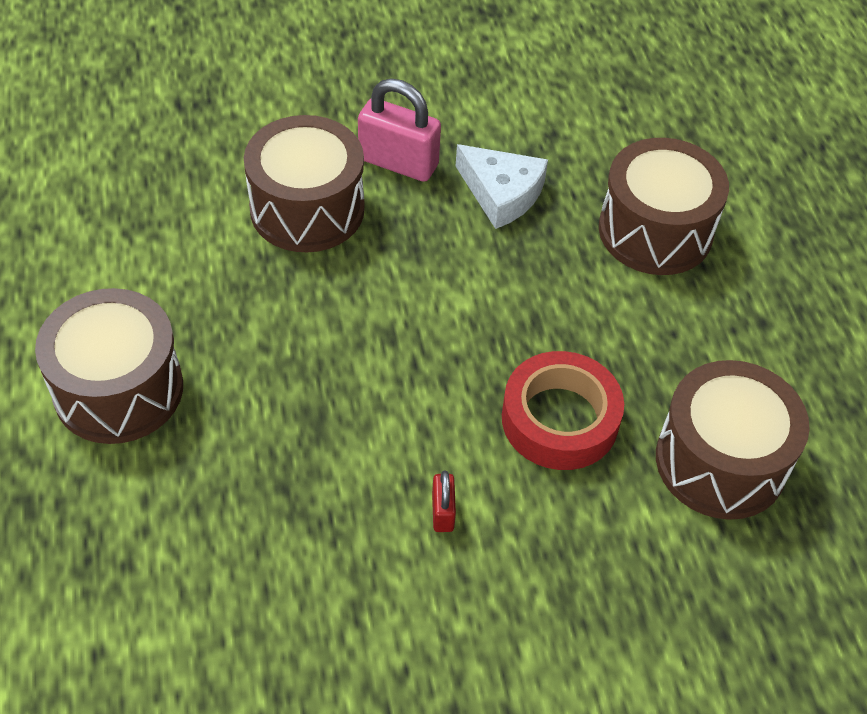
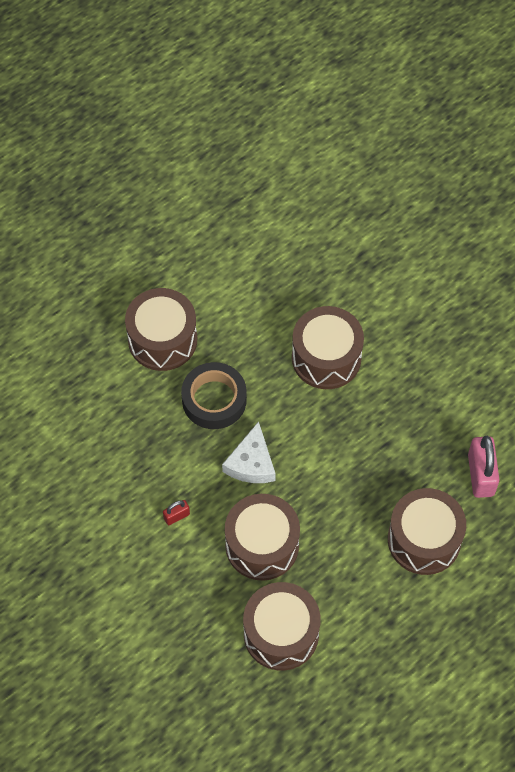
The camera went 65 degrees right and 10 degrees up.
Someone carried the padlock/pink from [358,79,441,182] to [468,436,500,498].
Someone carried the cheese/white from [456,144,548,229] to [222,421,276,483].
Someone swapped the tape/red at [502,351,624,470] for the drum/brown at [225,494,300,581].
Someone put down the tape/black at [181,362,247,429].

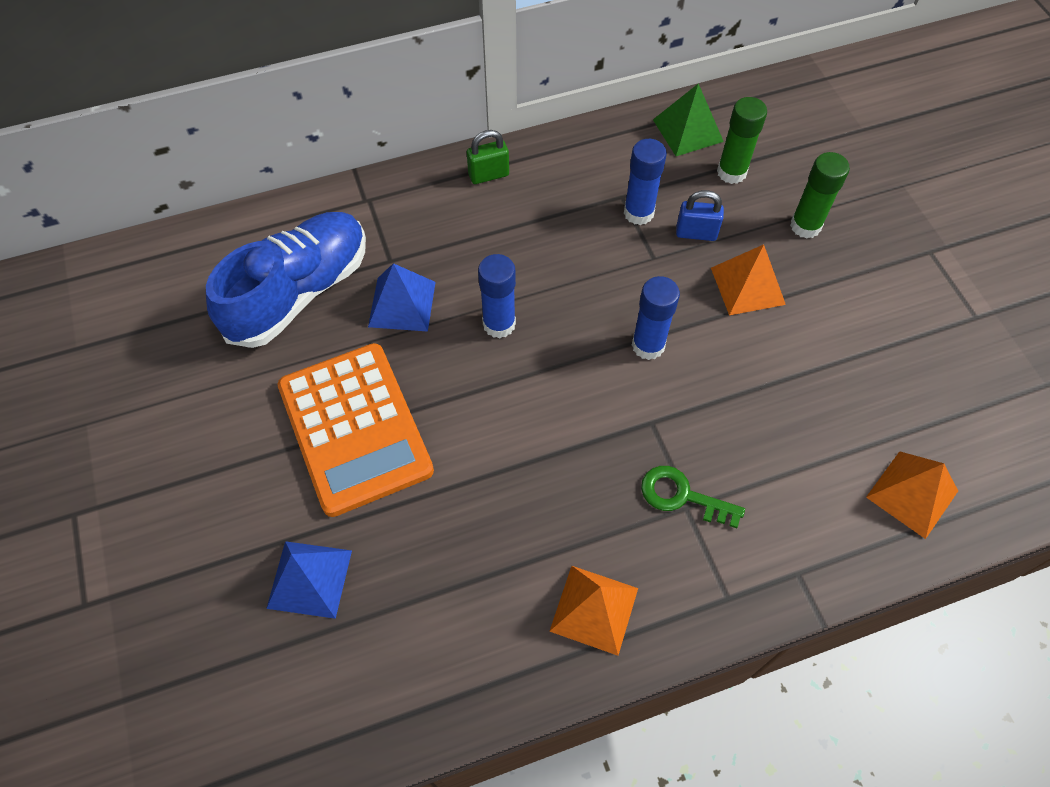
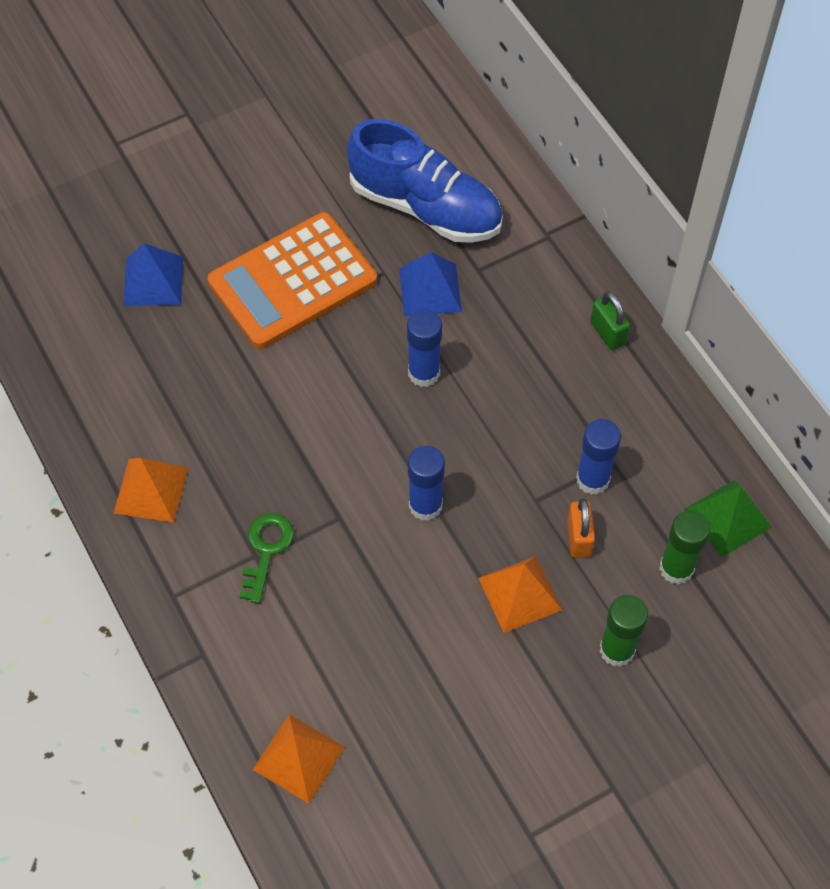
The camera went 80 degrees right and 0 degrees up.
Someone repainted the padlock/blue at [676,190,724,241], which became the padlock/orange at [567,498,595,558].

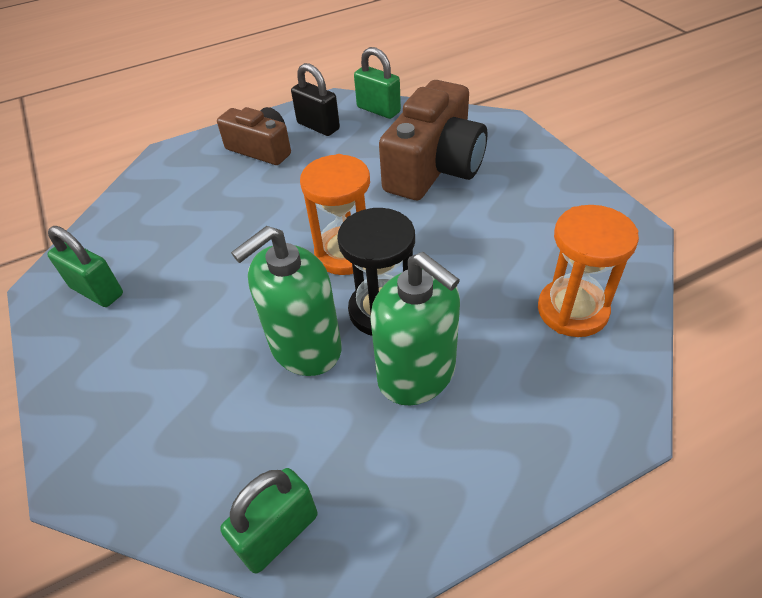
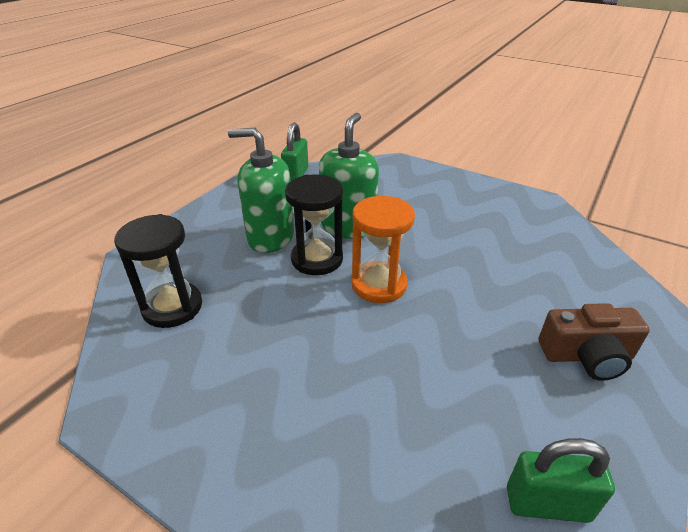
The camera went 145 degrees right and 10 degrees down.
Someone took away the padlock/green at [47,226,123,307].
Someone took away the padlock/black at [291,63,340,136].
Someone took away the camera/brown at [379,80,487,200].
Someone repainted the hourglass/orange at [538,205,639,337], which became the hourglass/black at [114,214,202,328].

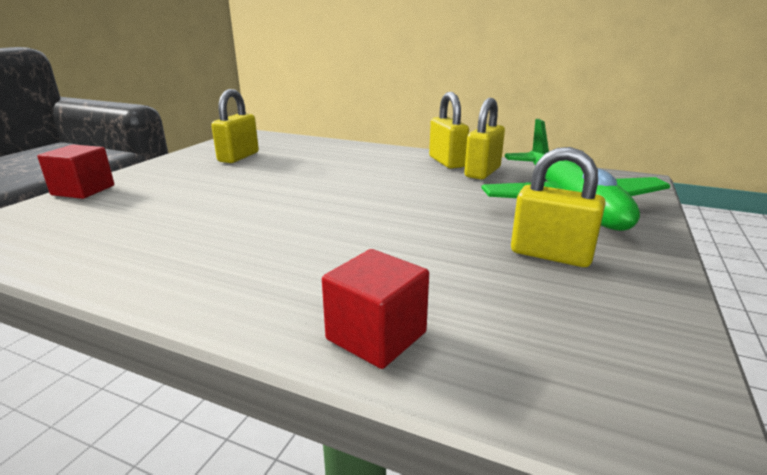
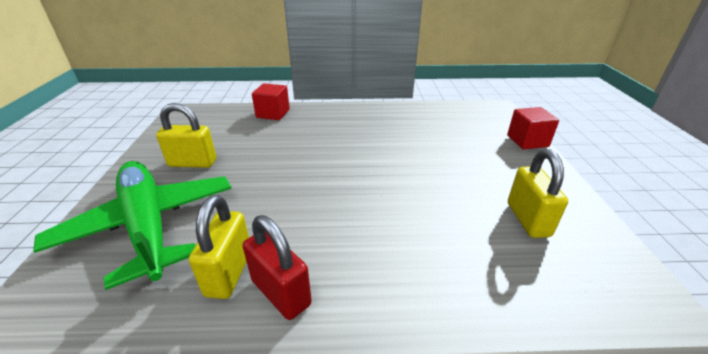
The camera went 155 degrees right and 10 degrees up.
Someone repainted the padlock/yellow at [429,92,469,169], which became the padlock/red at [243,215,312,320].

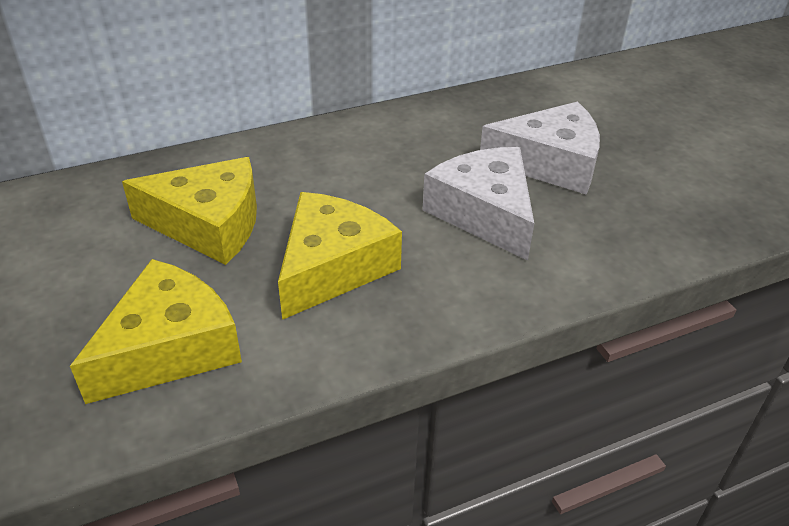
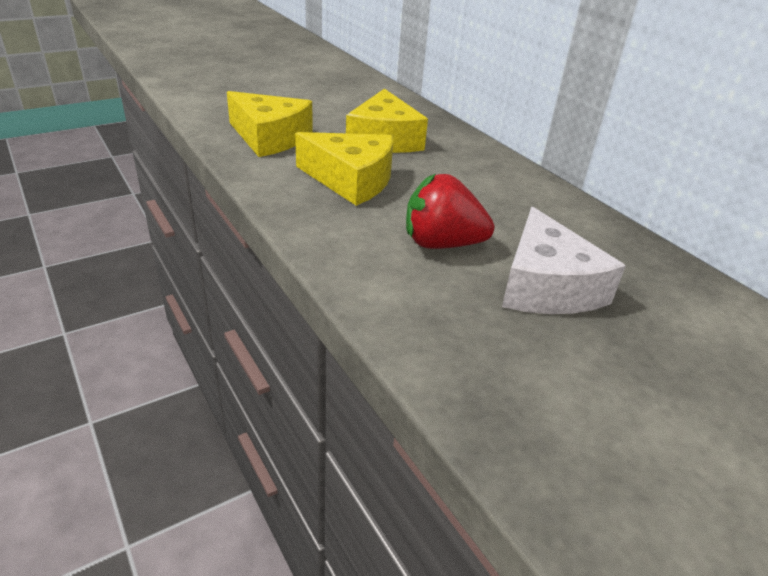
The camera went 80 degrees right and 5 degrees down.
Someone swapped the cheese/white at [423,147,534,261] for the strawberry/red at [406,174,494,249].

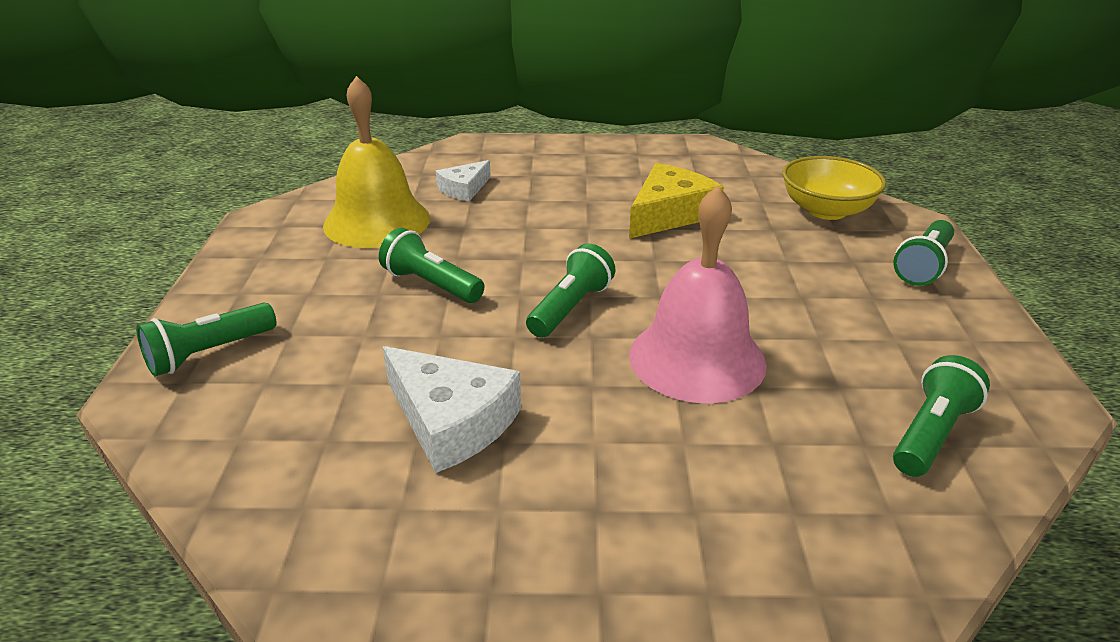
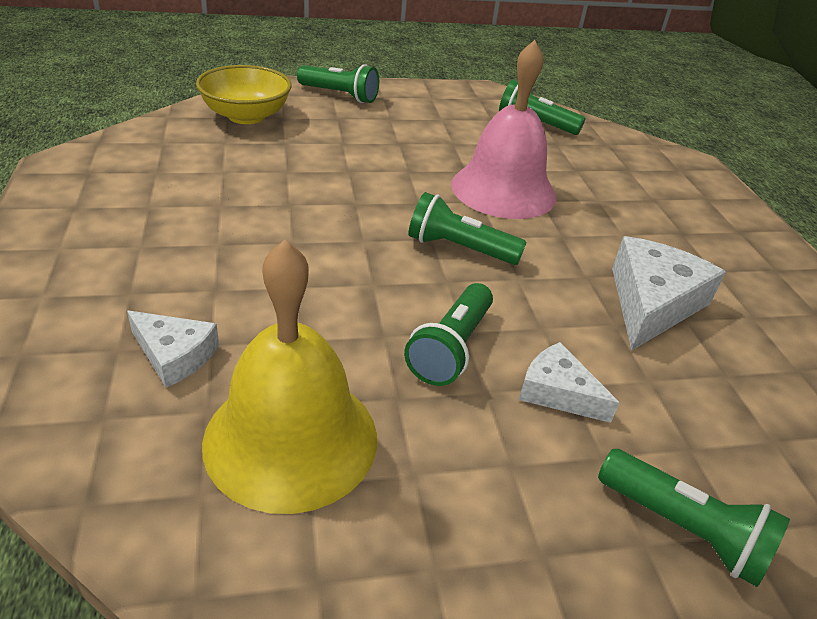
The camera went 105 degrees left and 5 degrees up.
Someone took away the cheese/yellow at [629,163,724,239].
Someone put down the cheese/white at [519,342,619,423].

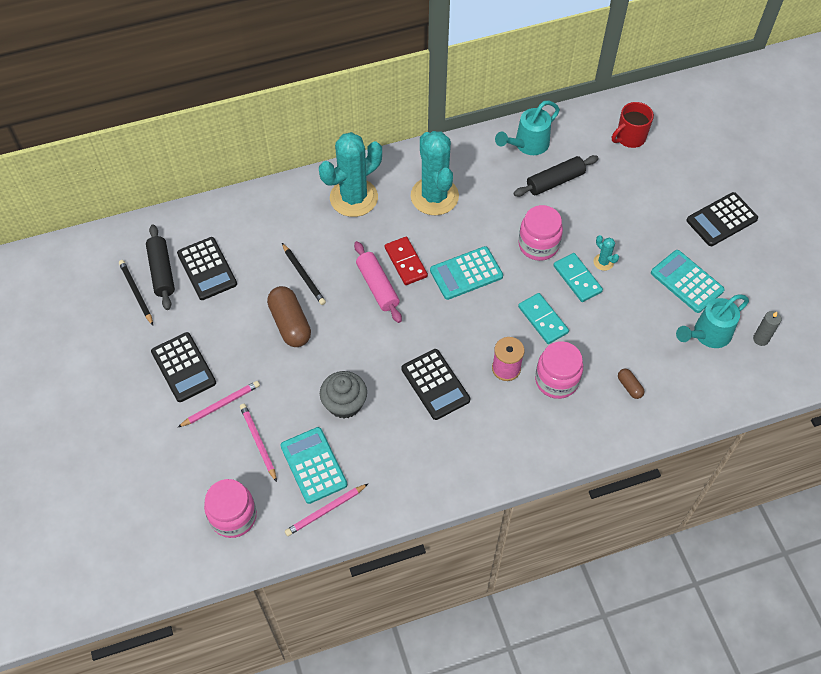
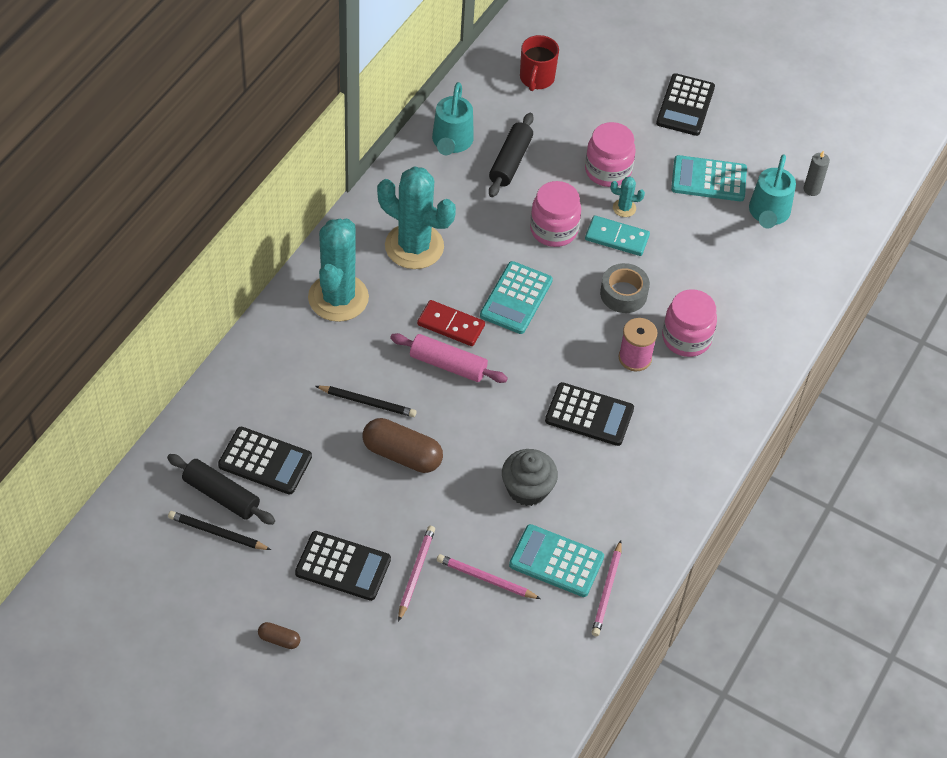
The camera went 45 degrees left and 5 degrees down.
Someone carried the jar/pink from [204,479,257,538] to [585,122,636,187].
Someone swapped the domino/turquoise at [518,293,569,344] for the tape/grey at [600,263,650,313].
Someone carried the capsule/brown from [618,369,645,399] to [258,622,300,649].

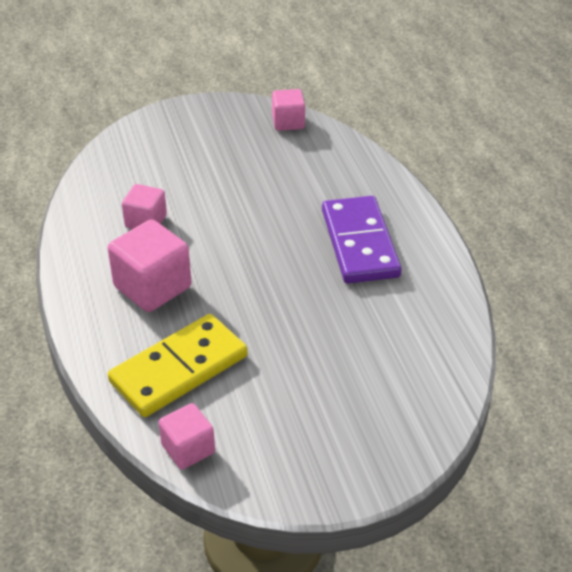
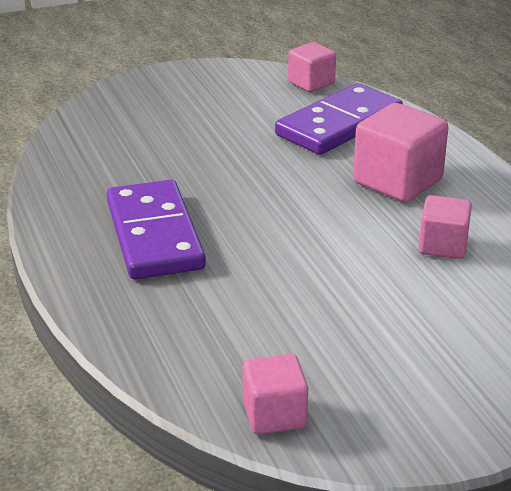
The camera went 175 degrees right and 10 degrees down.
Someone repainted the domino/yellow at [108,314,247,417], which became the domino/purple at [275,83,403,155].

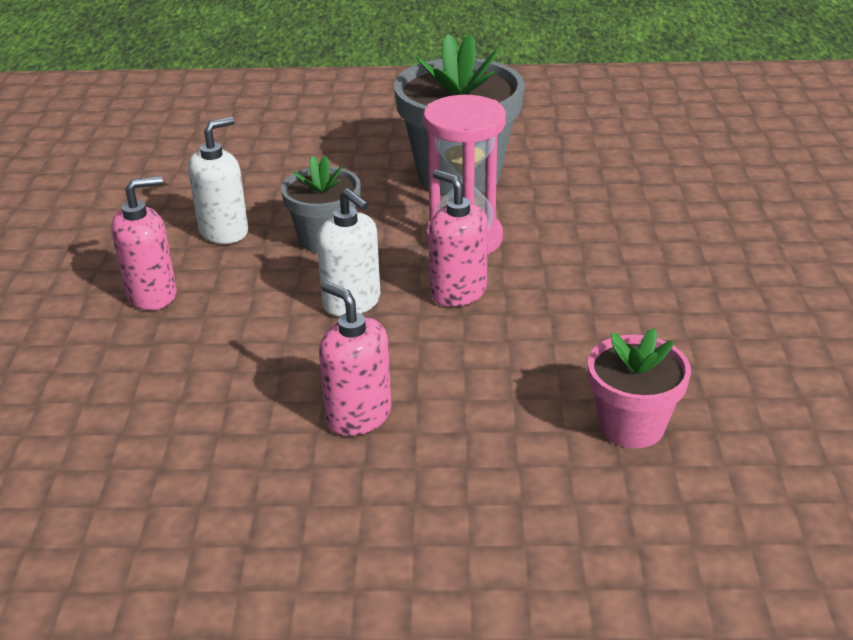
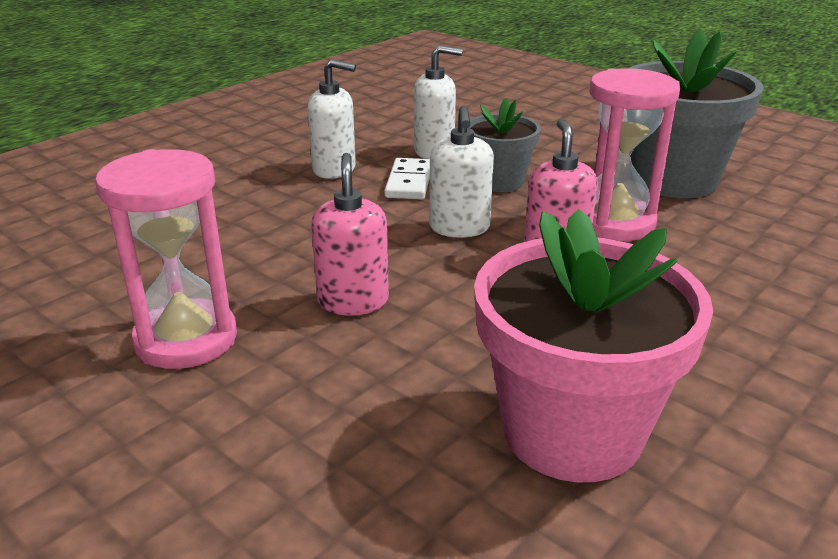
The camera went 40 degrees right and 5 degrees down.
Someone repainted the soap dispenser/pink at [111,176,177,310], which became the soap dispenser/white at [308,59,356,179].
Someone scaled the flower pot/pink at [588,328,691,448] by 1.75.
Someone put down the hourglass/pink at [95,149,237,369].
Someone put down the domino/white at [384,158,430,200].

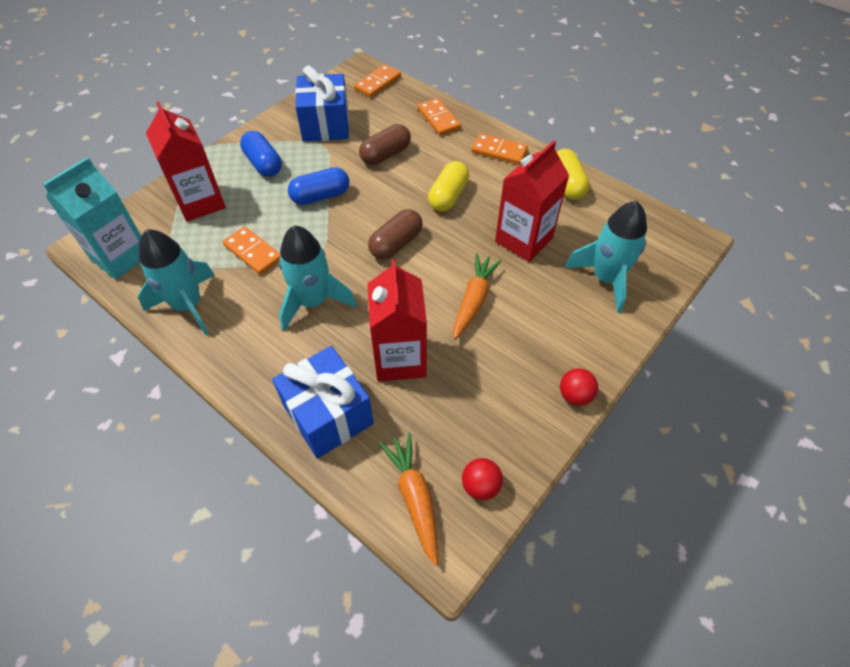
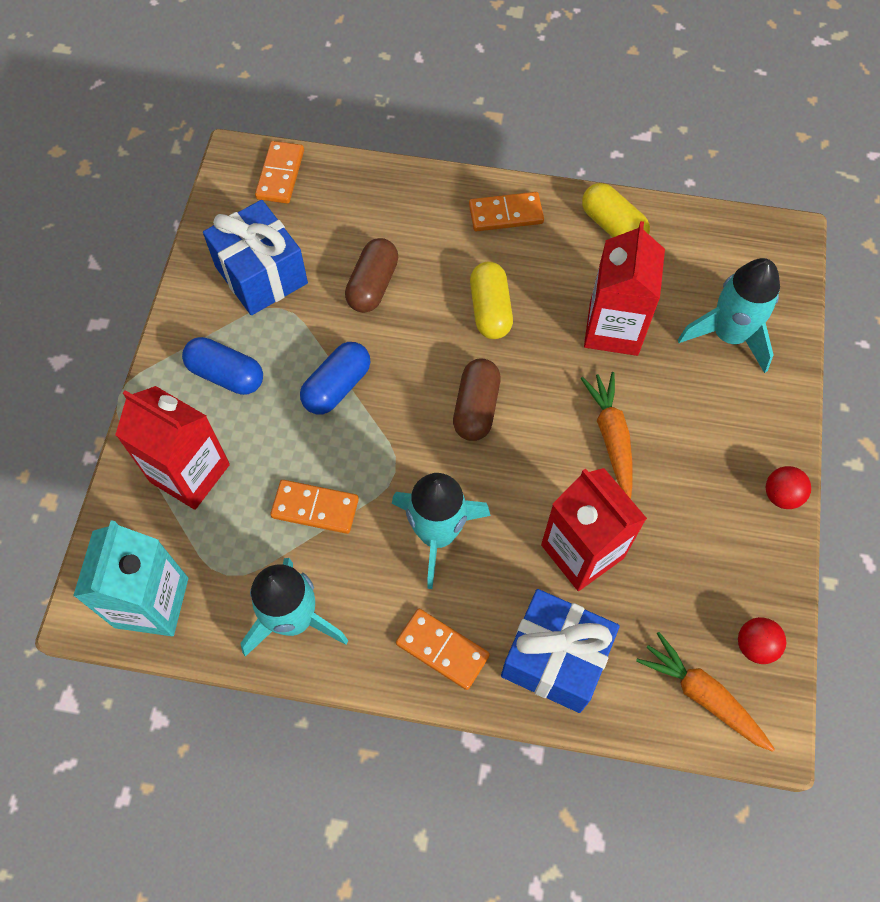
The camera went 30 degrees left and 10 degrees up.
Someone carried the domino/orange from [417,98,461,136] to [396,609,490,690].

